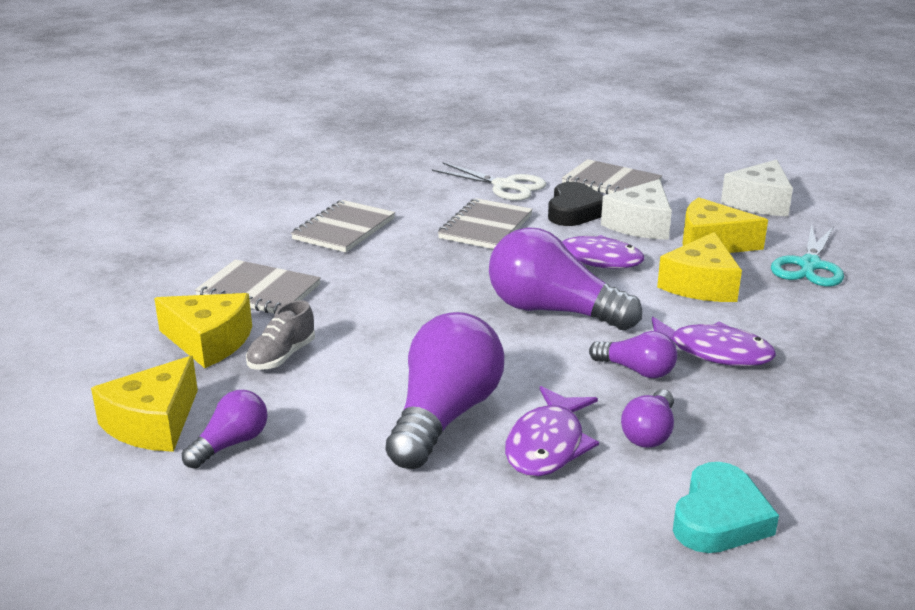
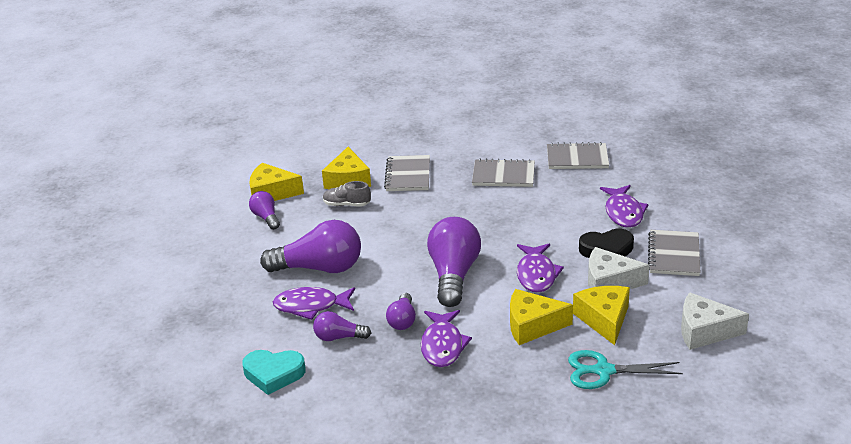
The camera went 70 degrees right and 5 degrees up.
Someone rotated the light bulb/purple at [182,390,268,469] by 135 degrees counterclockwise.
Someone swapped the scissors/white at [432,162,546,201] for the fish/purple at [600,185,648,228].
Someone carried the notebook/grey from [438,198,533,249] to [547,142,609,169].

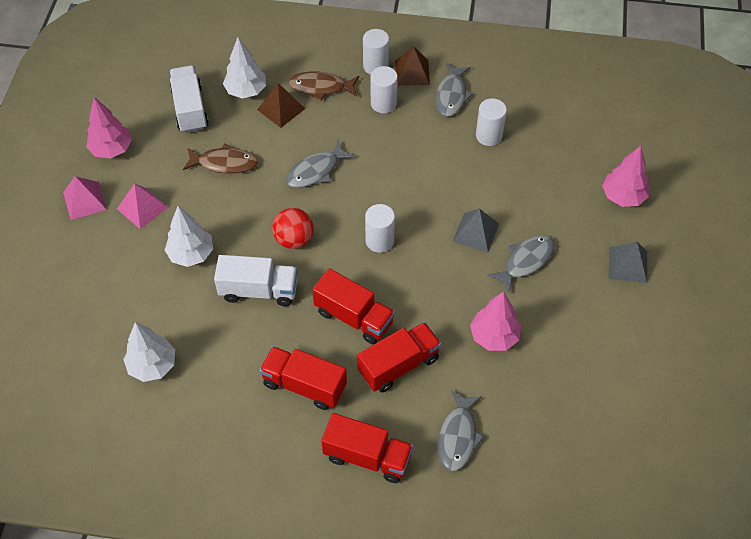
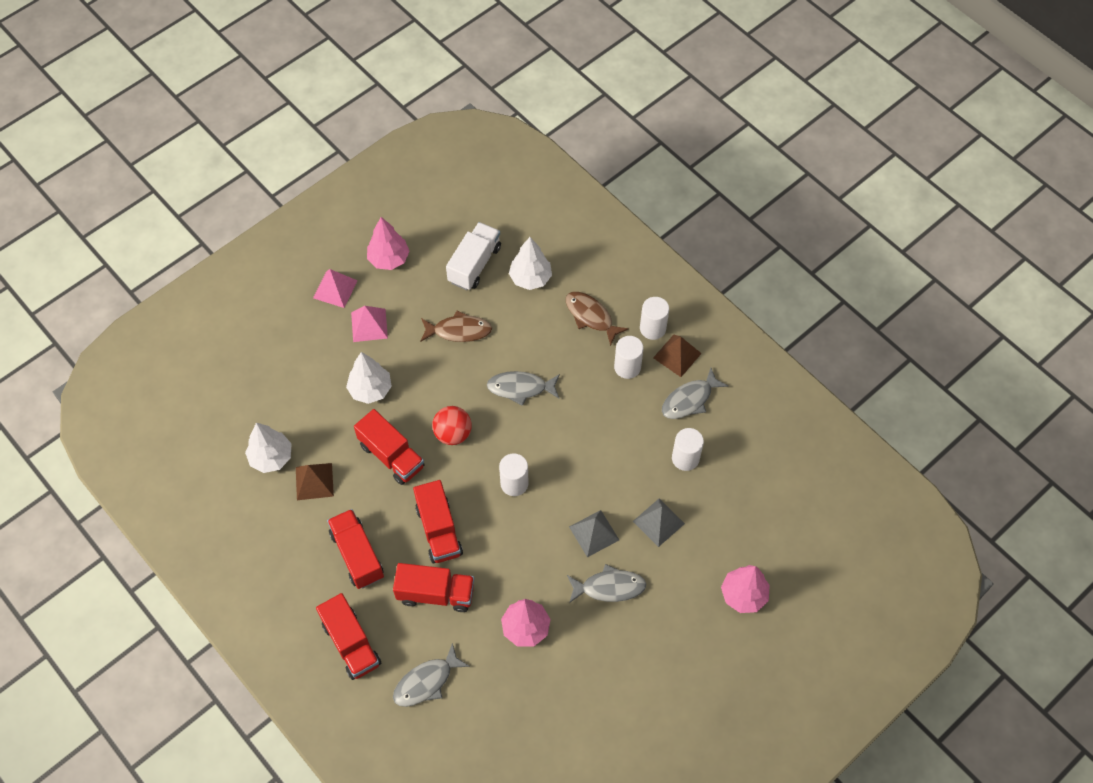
The camera went 40 degrees right and 5 degrees up.
Someone rotated the fish/brown at [183,143,258,174] by 45 degrees counterclockwise.
Someone repainted the truck/white at [214,255,297,306], which became the truck/red at [354,409,425,485].
Someone carried the pyramid/brown from [257,83,305,128] to [296,463,334,500].
Someone carried the pyramid/grey from [609,242,647,283] to [633,499,685,547].

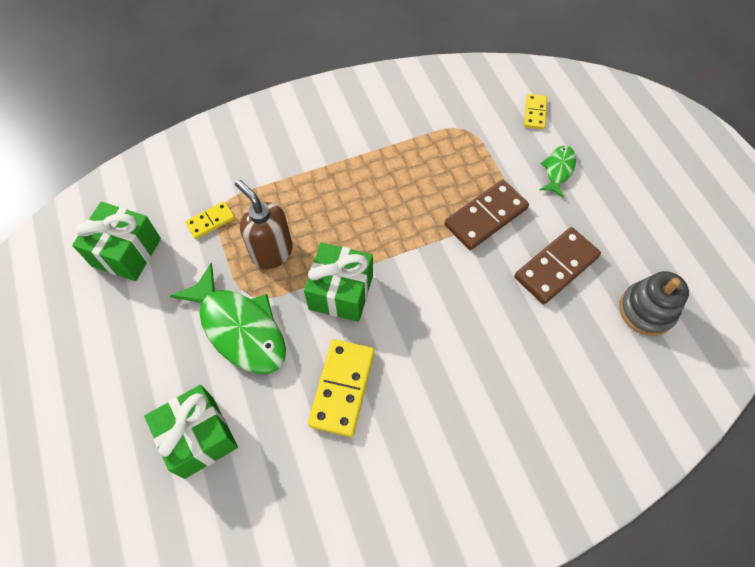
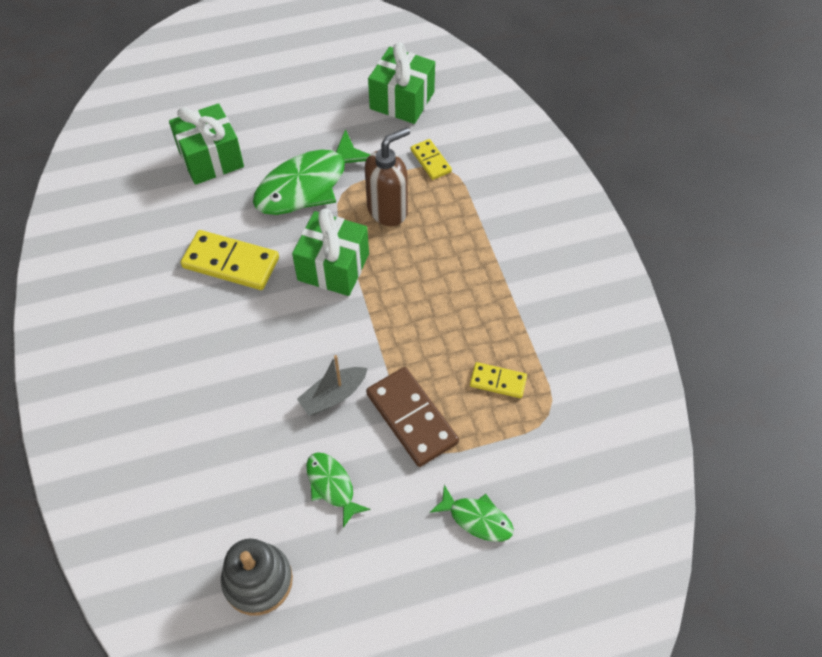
The camera went 95 degrees right and 5 degrees down.
Someone swapped the domino/brown at [514,227,601,304] for the fish/green at [306,452,370,528].
Someone carried the domino/yellow from [524,94,547,130] to [470,362,527,398].
Someone put down the boat/grey at [297,355,367,416].

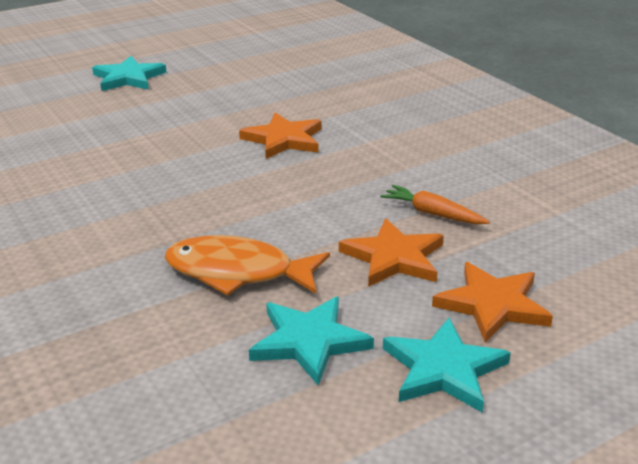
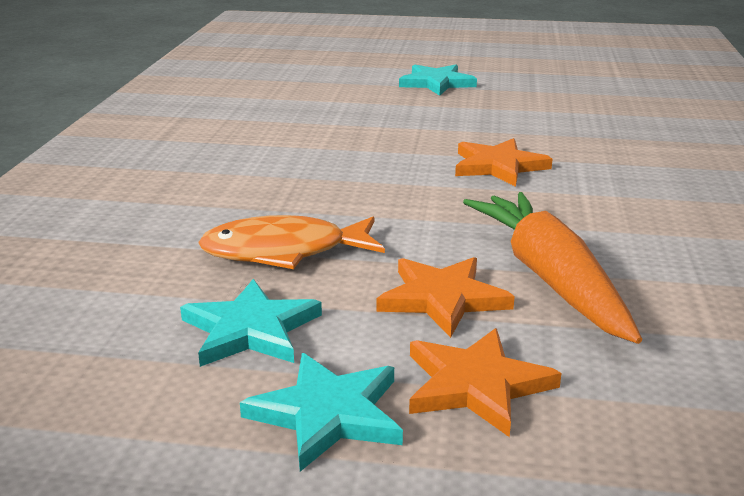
The camera went 40 degrees right and 5 degrees down.
Someone rotated the fish/orange at [165,235,330,296] by 60 degrees counterclockwise.
Someone scaled the carrot/orange at [380,185,490,224] by 2.05.

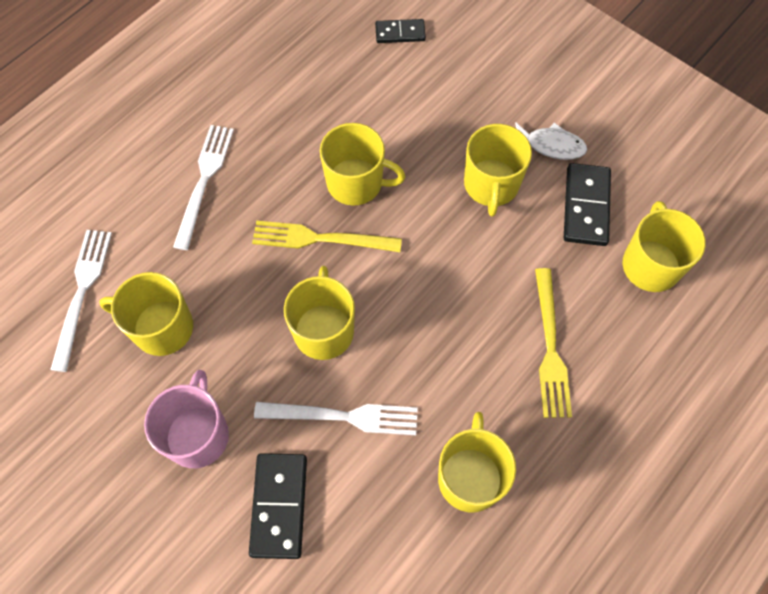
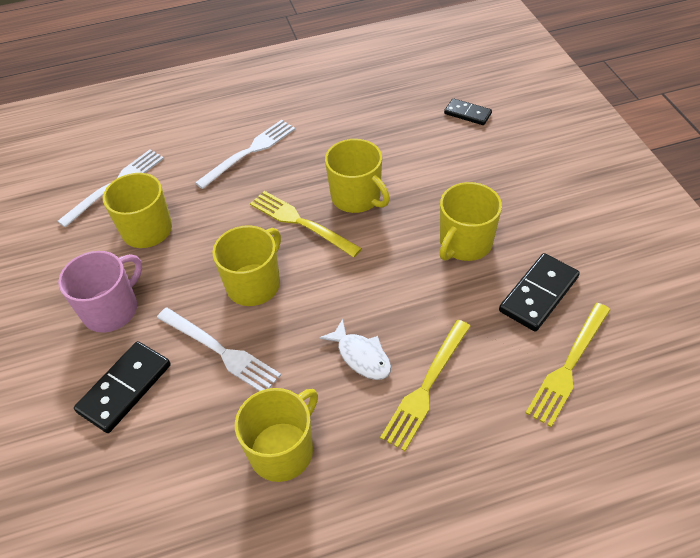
The camera went 35 degrees right and 15 degrees down.
Someone carried the fish/white from [515,122,587,160] to [319,319,391,380].
Someone swapped the mug/yellow at [623,201,706,292] for the fork/yellow at [526,303,610,427].

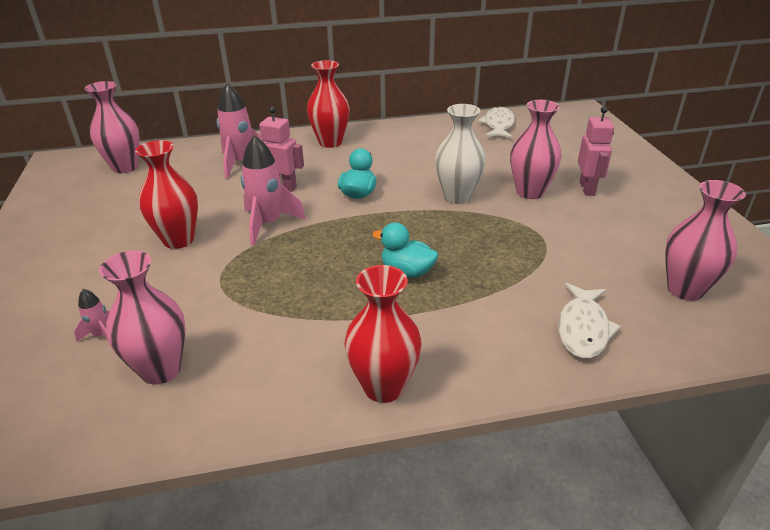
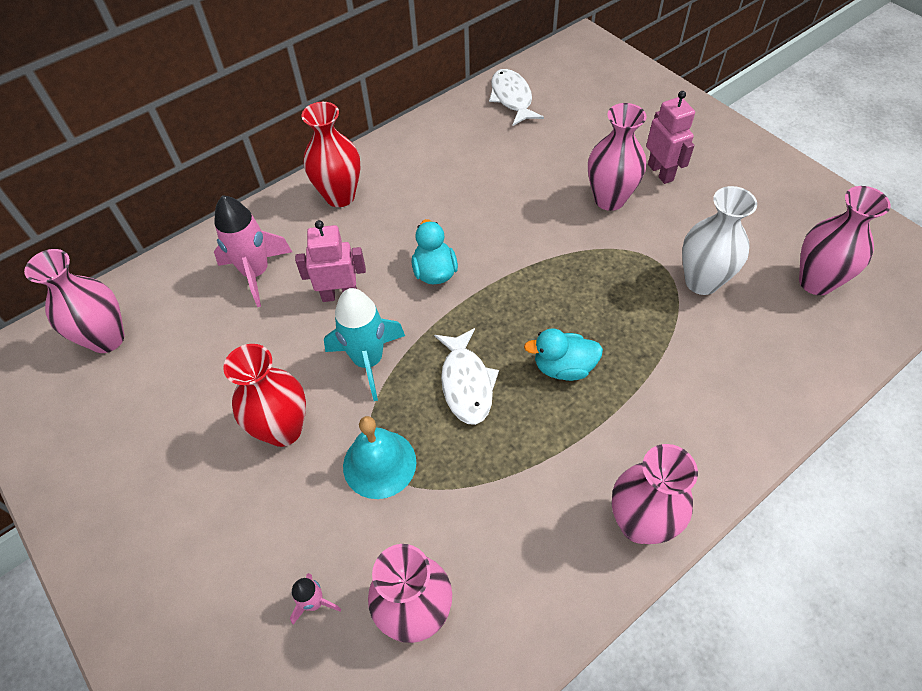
The camera went 25 degrees left and 20 degrees up.
Someone repainted the rocket/pink at [241,135,306,246], which became the rocket/turquoise at [324,288,405,401].
Someone repainted the vase/red at [345,265,422,403], which became the vase/pink at [612,444,698,544].
Someone carried the vase/white from [435,104,486,204] to [682,186,757,295].
Someone carried the fish/white from [558,283,621,359] to [434,328,499,425].
Someone put down the bell/turquoise at [343,416,416,499].

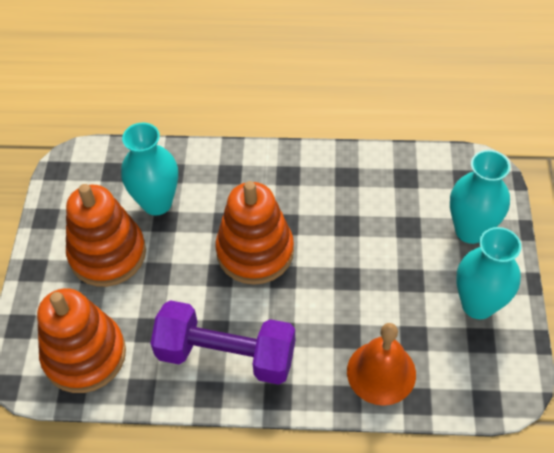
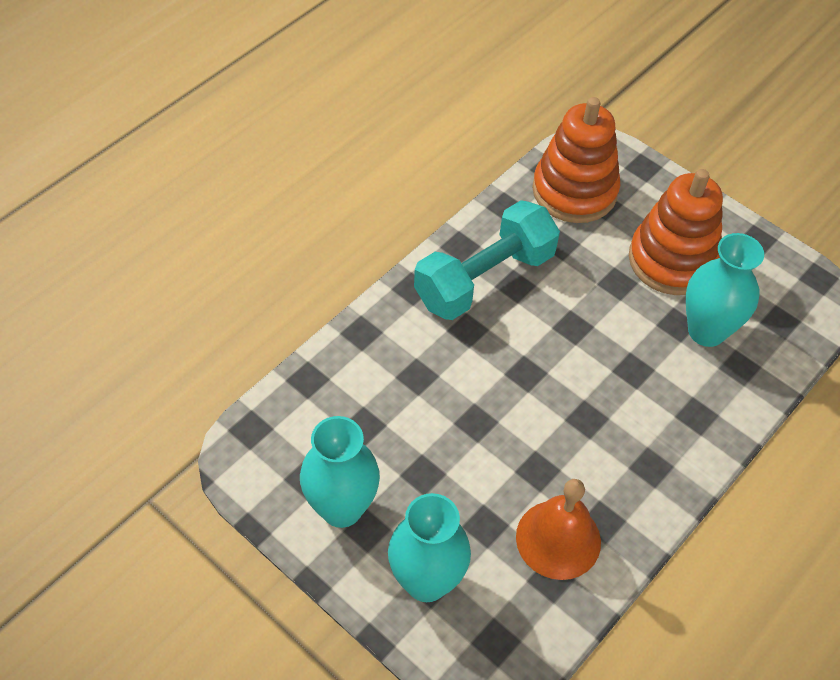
The camera went 125 degrees right and 0 degrees up.
Someone repainted the dumbbell/purple at [150,300,295,385], which became the dumbbell/turquoise at [414,200,560,320].
Someone took away the stacking toy/orange at [215,181,294,285].
Someone carried the bell/orange from [347,323,416,406] to [516,479,601,580].

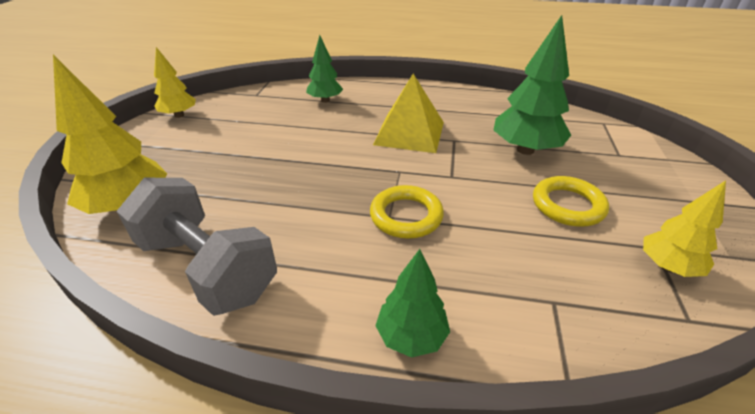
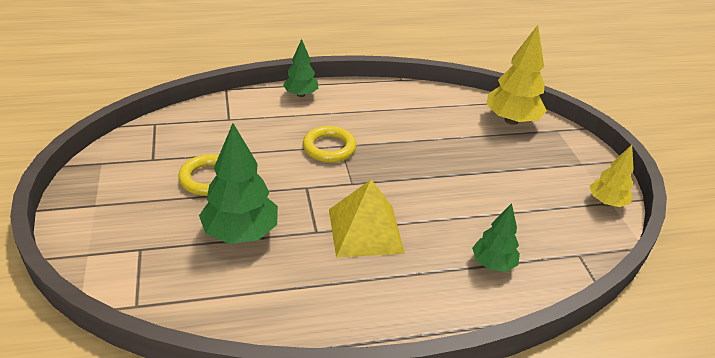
The camera went 155 degrees right and 0 degrees up.
Someone took away the dumbbell/grey at [117,178,277,316].
Someone took away the tree/yellow at [643,180,726,277].

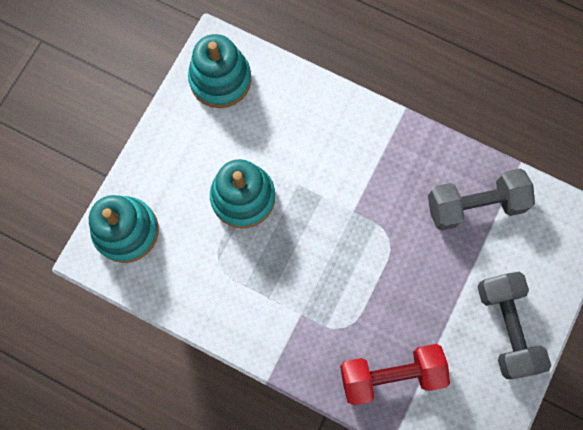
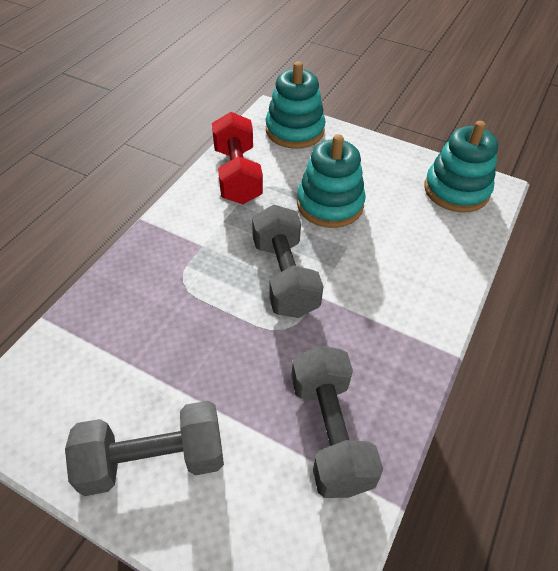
The camera went 90 degrees right and 25 degrees down.
Someone carried the dumbbell/red from [340,344,450,405] to [212,112,263,204].
Someone put down the dumbbell/grey at [252,205,324,318].

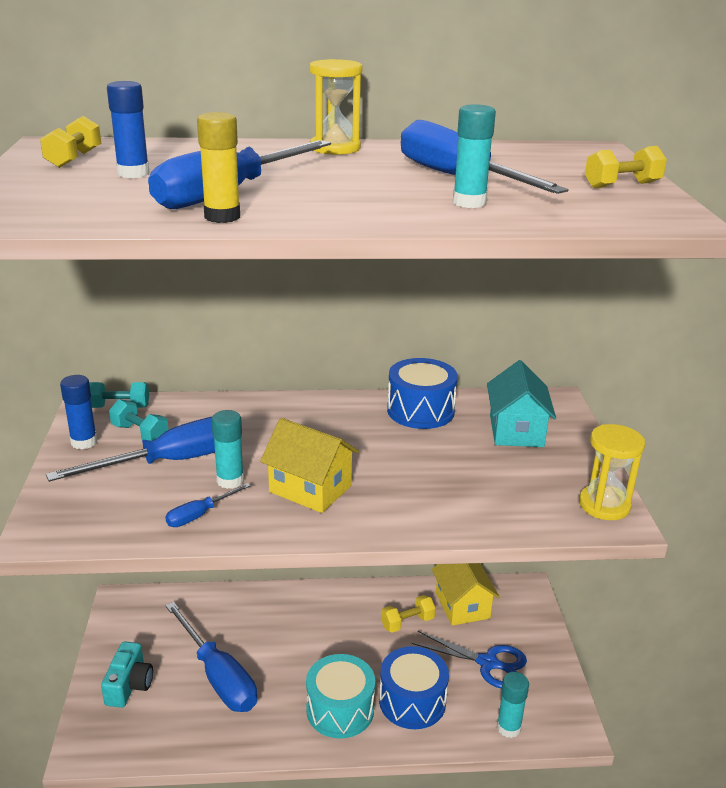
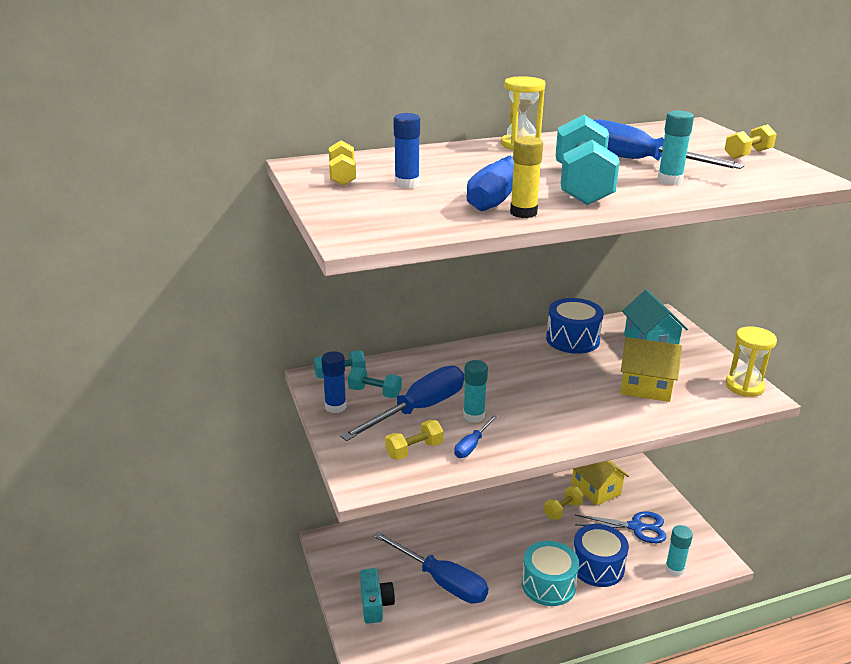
The camera went 15 degrees left and 0 degrees up.
Someone carried the house/yellow from [260,418,359,513] to [621,337,682,402].
Someone put down the dumbbell/yellow at [385,420,444,460].
Someone put down the dumbbell/turquoise at [555,115,620,205].

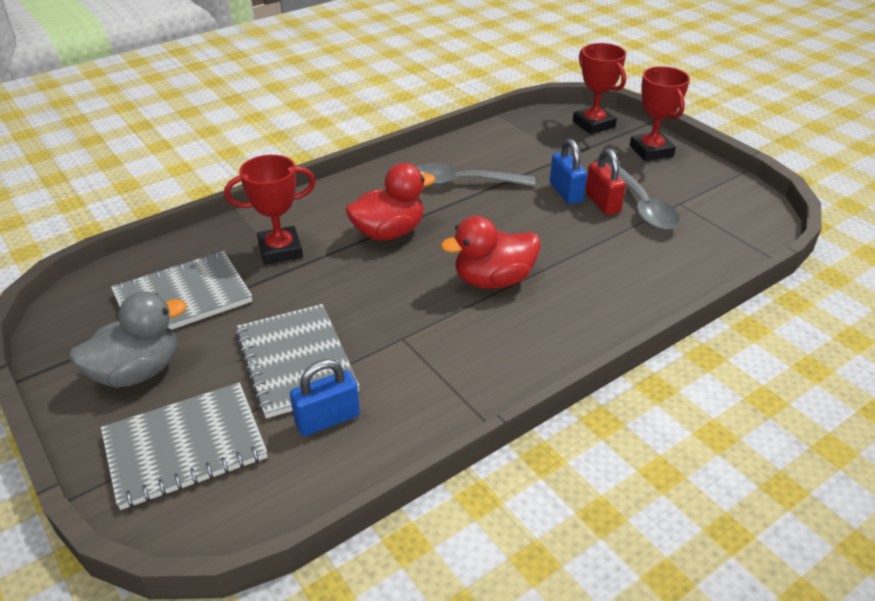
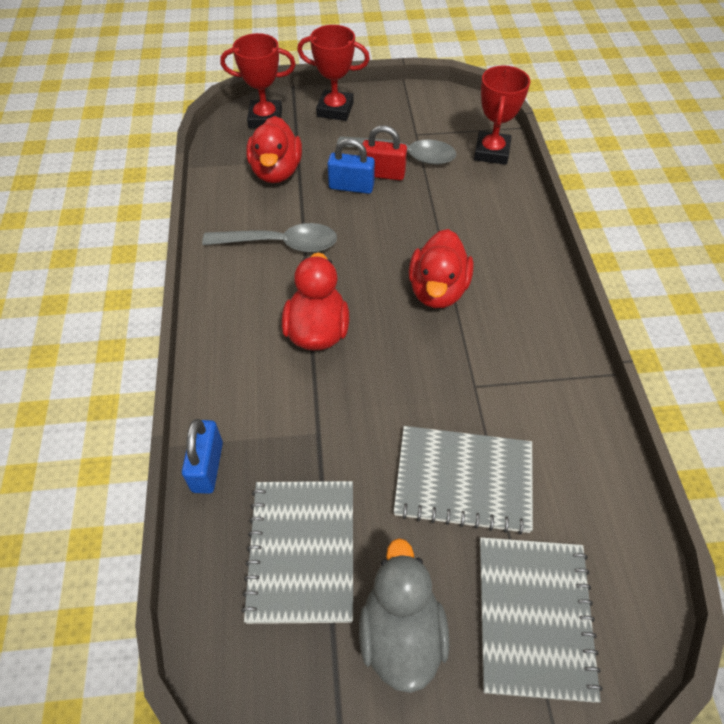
The camera went 60 degrees left and 15 degrees up.
Someone carried the trophy/red from [224,155,316,265] to [474,65,530,165].
Someone carried the padlock/blue from [290,359,360,436] to [182,419,223,494].
Someone rotated the spoon/grey at [415,163,535,187] by 120 degrees counterclockwise.
Someone put down the duck/red at [246,116,302,183].

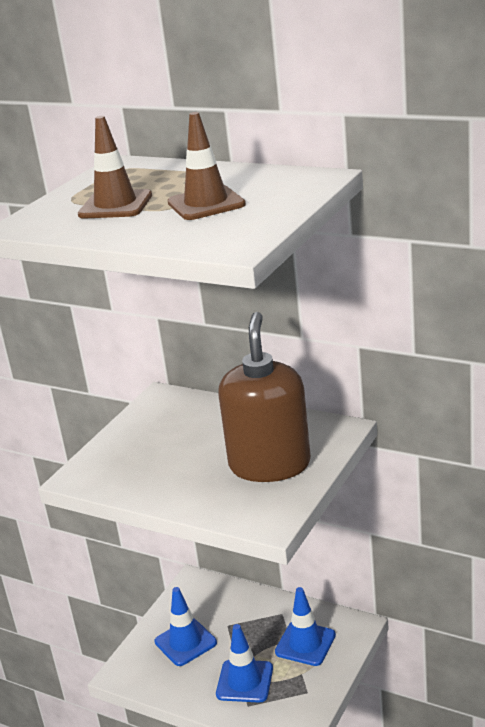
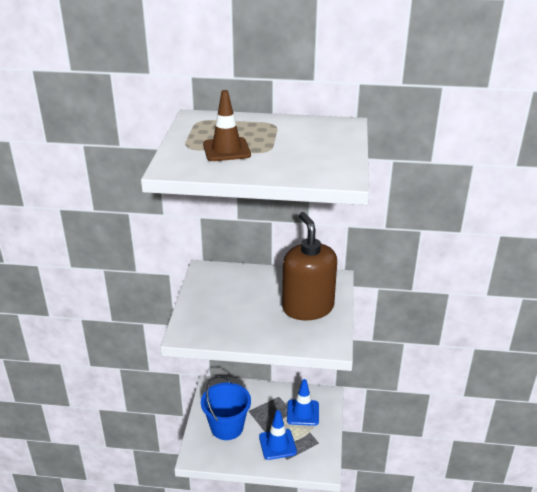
The camera went 25 degrees left and 5 degrees up.
Someone swapped the traffic cone/blue at [155,587,217,666] for the bucket/blue at [201,375,251,440].
Someone took away the traffic cone/brown at [167,112,246,220].

